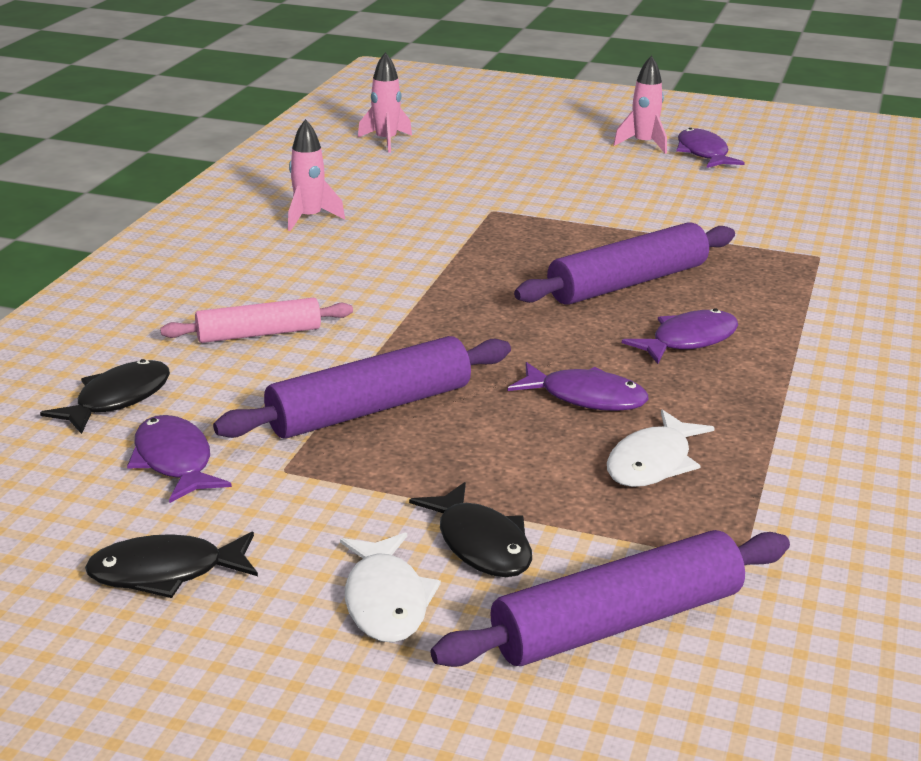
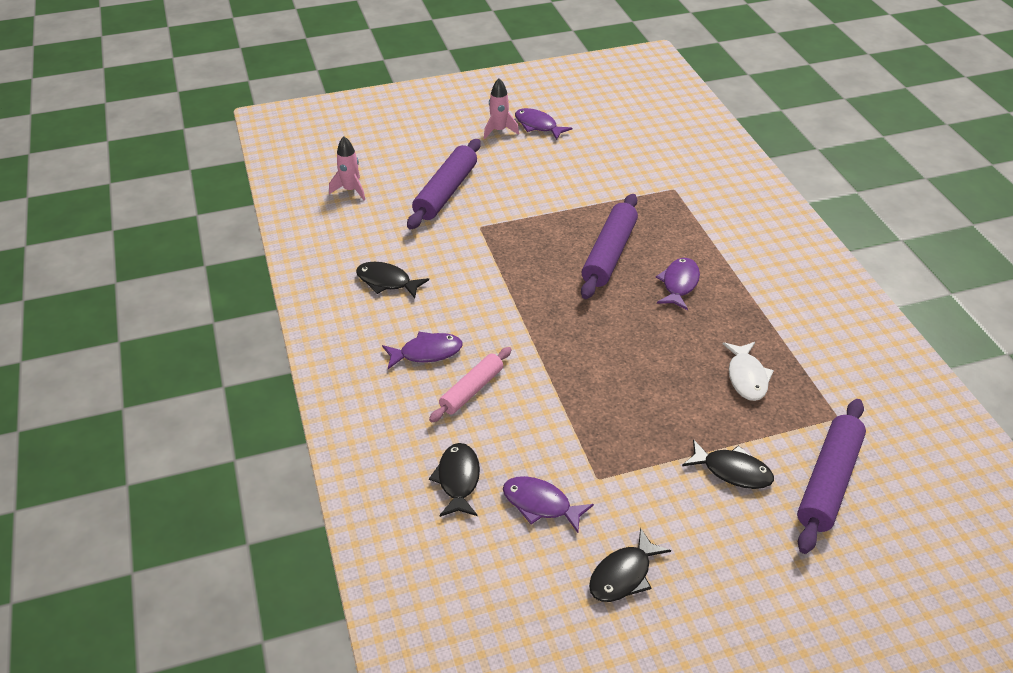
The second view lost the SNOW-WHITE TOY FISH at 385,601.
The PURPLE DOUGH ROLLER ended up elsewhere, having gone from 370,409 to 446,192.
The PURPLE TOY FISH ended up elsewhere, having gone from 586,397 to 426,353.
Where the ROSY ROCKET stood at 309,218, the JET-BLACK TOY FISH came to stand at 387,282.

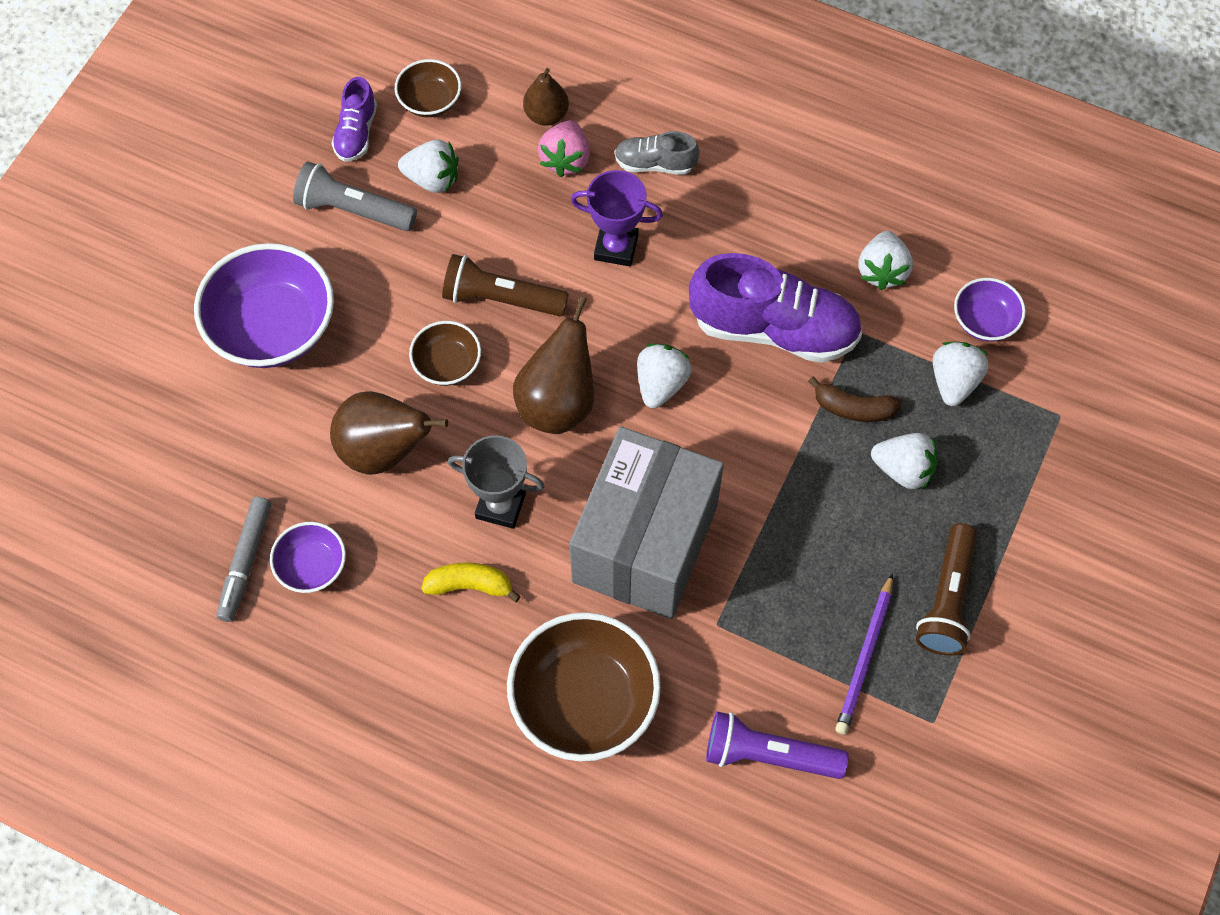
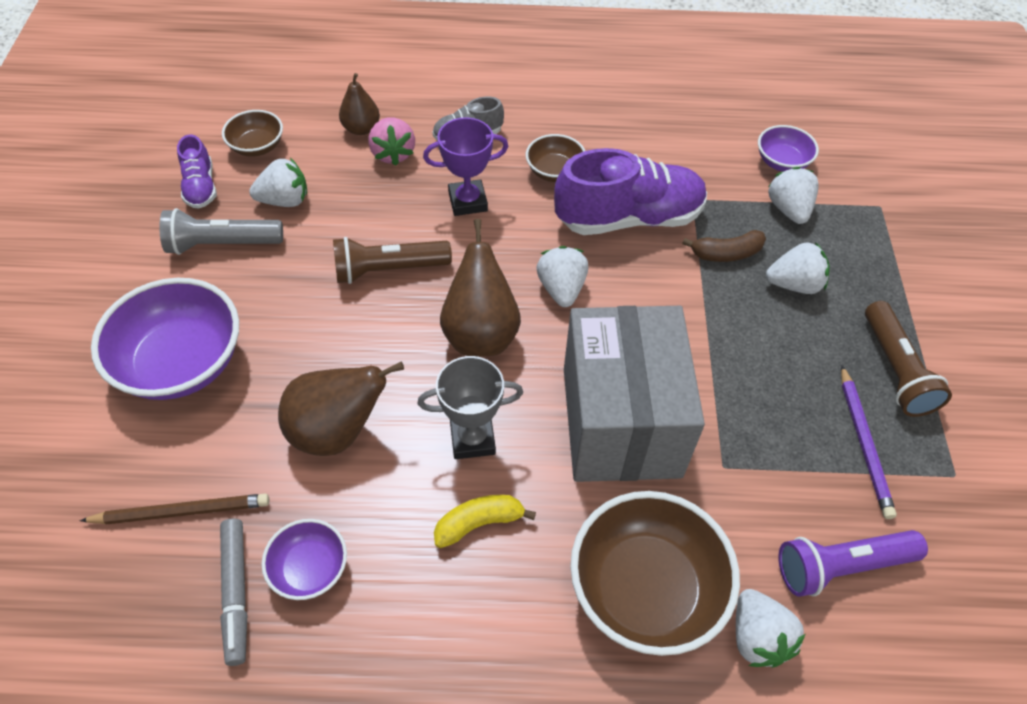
The second view gained the BROWN PENCIL at 181,511.
The BROWN SERVING BOWL ended up elsewhere, having gone from 447,364 to 554,171.
The SNOW-WHITE TOY STRAWBERRY ended up elsewhere, having gone from 882,271 to 757,637.

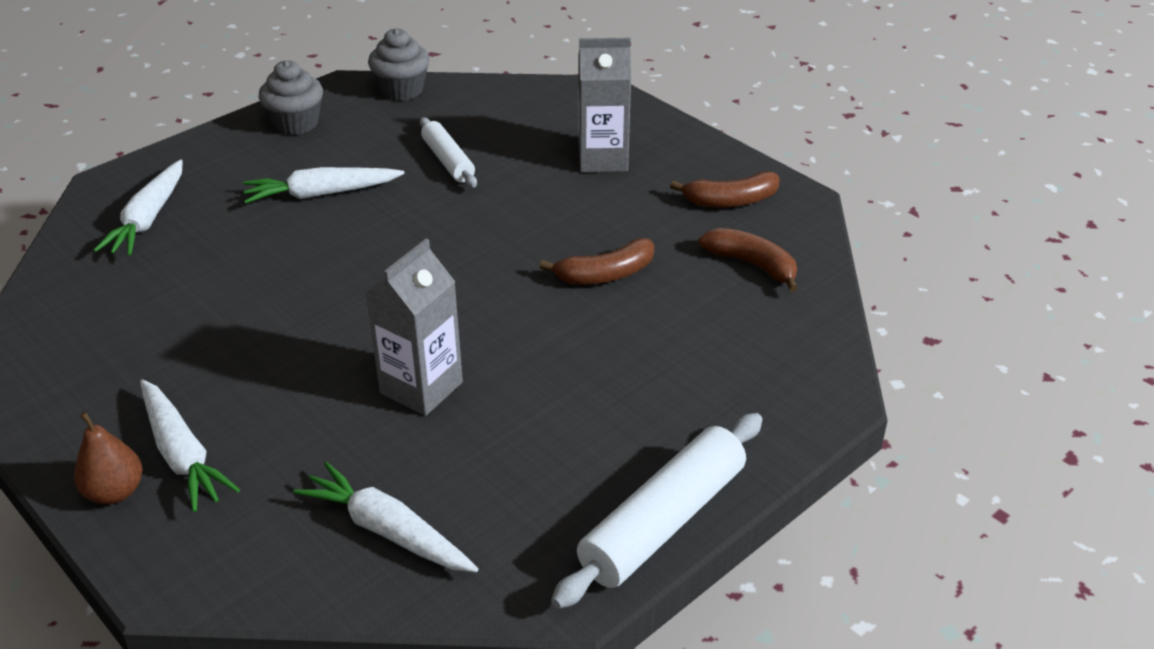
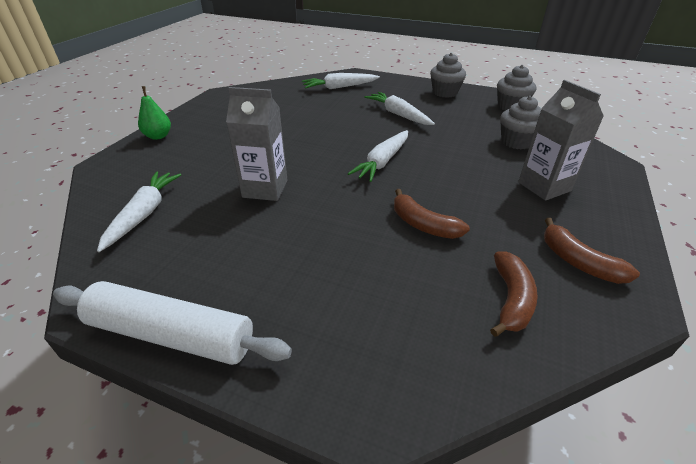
The second view lost the SNOW-WHITE DOUGH ROLLER at 448,161.
The second view gained the GREY MUFFIN at 516,142.
The SNOW-WHITE TOY CARROT ended up elsewhere, having gone from 182,454 to 382,162.
What was the BROWN PEAR FRUIT at 115,492 turned into the GREEN PEAR FRUIT at 158,136.

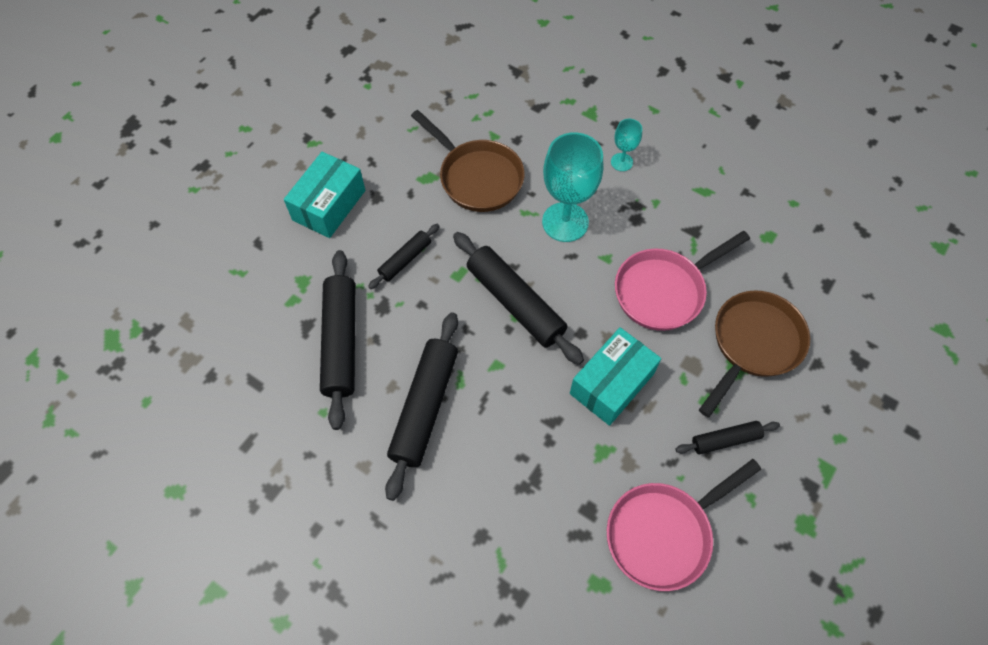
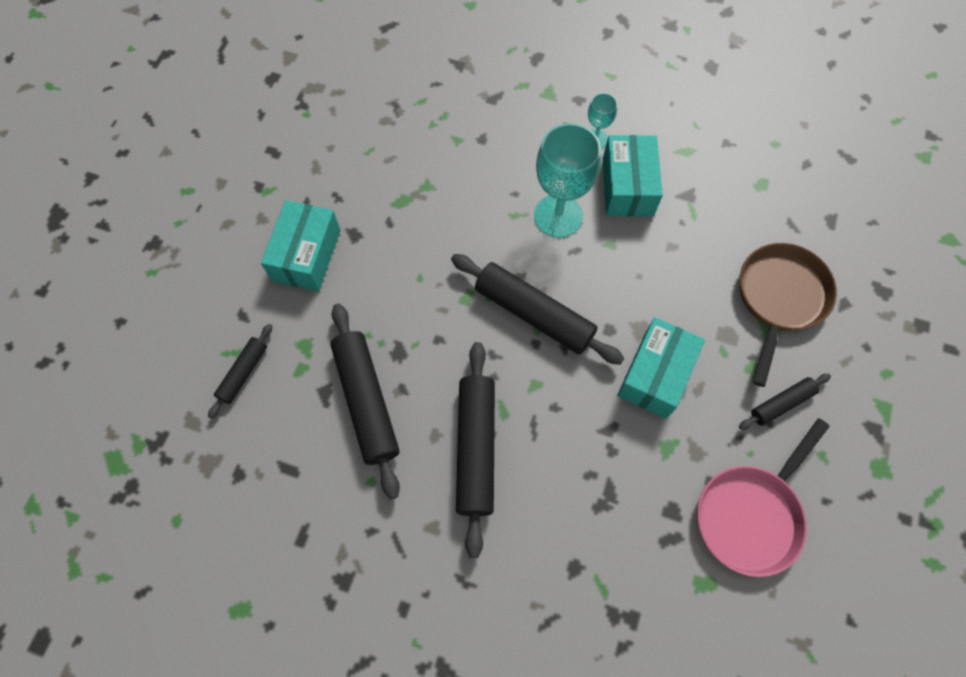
The second view lost the BROWN PAN at 477,177.
The second view lost the ROSY PAN at 664,291.
The second view gained the TEAL BOX at 627,186.
The JET-BLACK DOUGH ROLLER ended up elsewhere, having gone from 405,260 to 243,373.

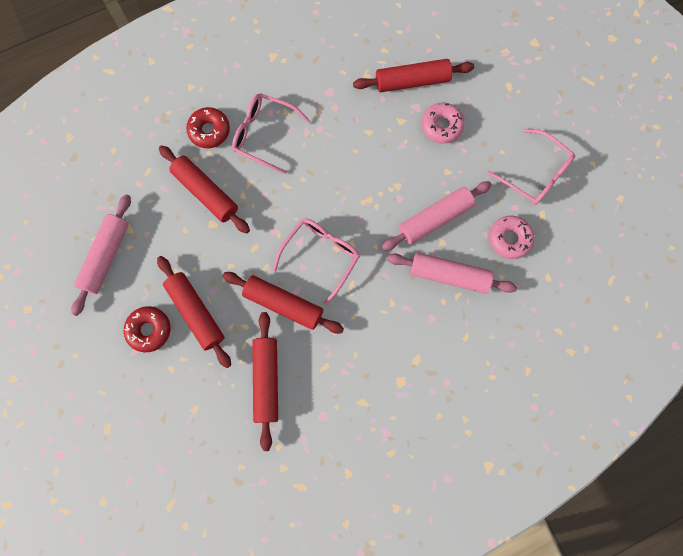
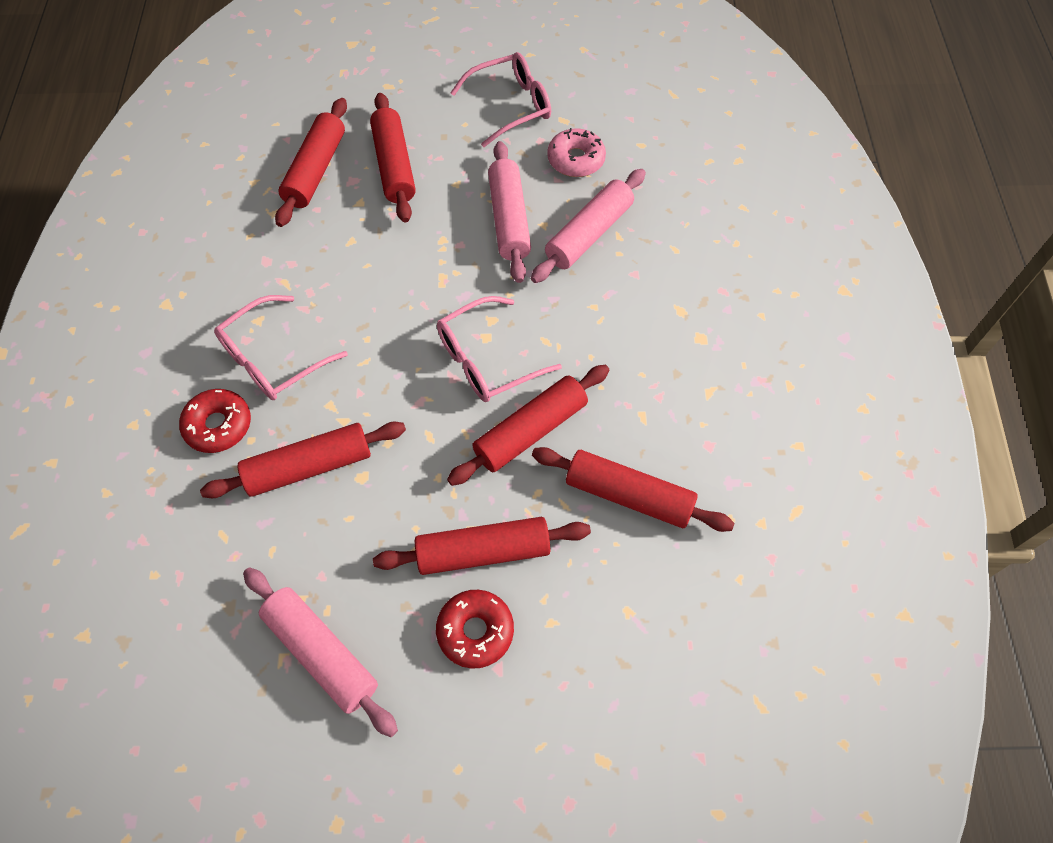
Where the ROSY DONUT stood at 441,126, the RED DOUGH ROLLER came to stand at 394,165.
The ROSY EYEGLASSES at 321,256 ended up facing another way, 90 degrees counterclockwise from before.

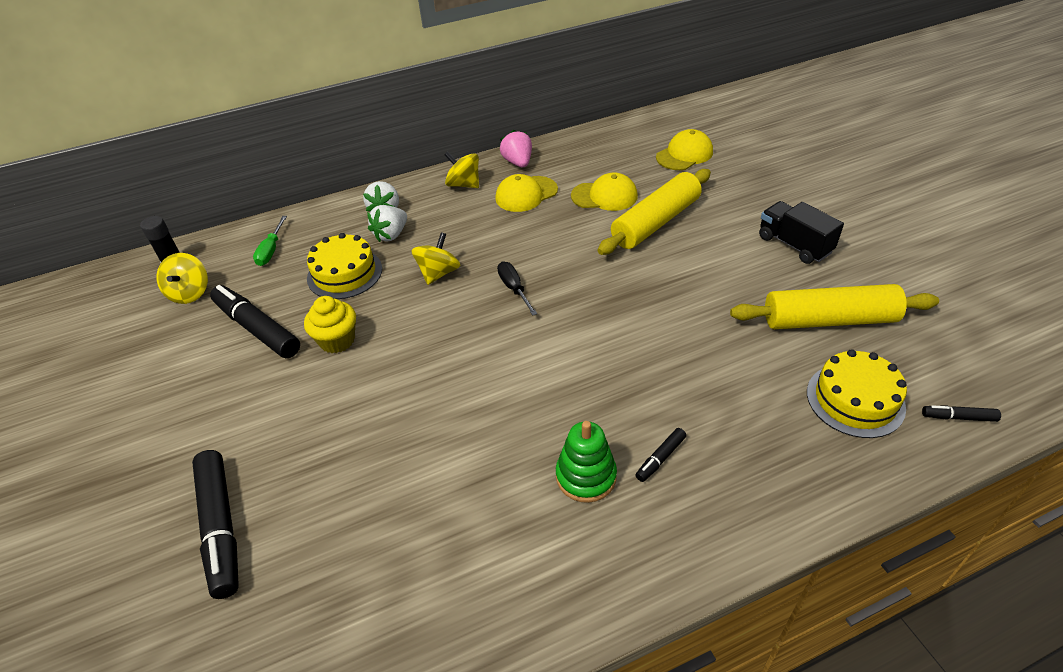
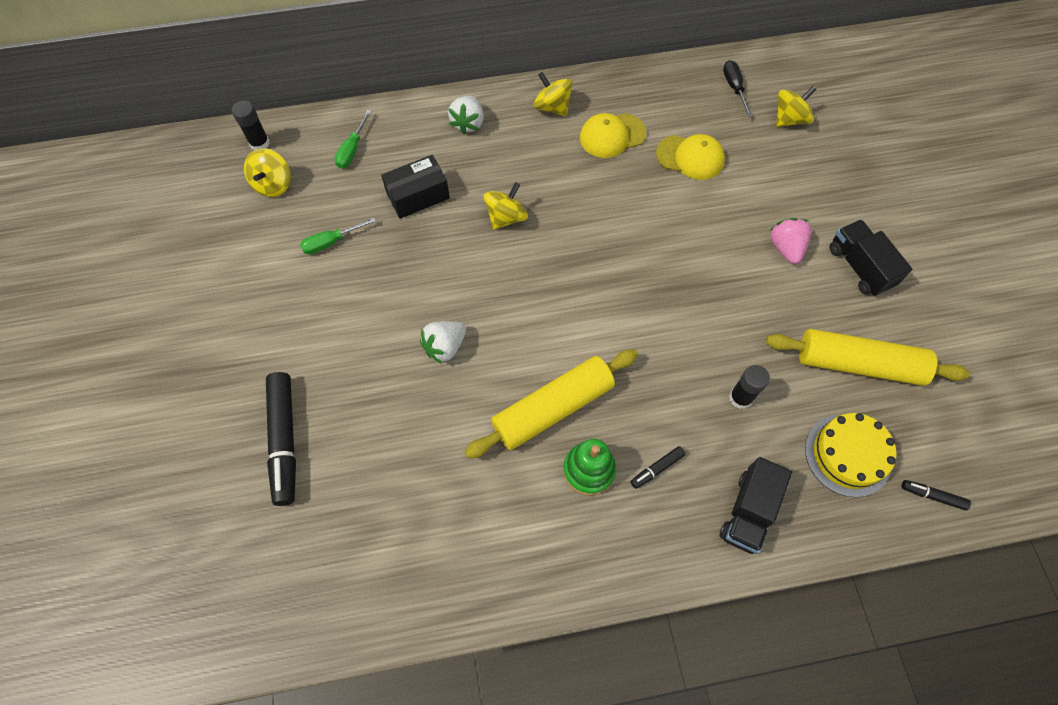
The second view lost the GOLDEN MUFFIN at 337,340.
The second view gained the JET-BLACK TOY TRUCK at 748,512.
The second view gained the JET-BLACK GLUE STICK at 740,398.
The SNOW-WHITE TOY STRAWBERRY ended up elsewhere, having gone from 391,235 to 445,347.
The JET-BLACK HAND SCREWDRIVER ended up elsewhere, having gone from 514,289 to 734,87.
The ROSY TOY STRAWBERRY ended up elsewhere, having gone from 518,162 to 785,248.
The GOLDEN DOUGH ROLLER ended up elsewhere, having gone from 655,222 to 552,408.
Where the JET-BLACK FELT PEN stood at 257,328, the GREEN HAND SCREWDRIVER came to stand at 331,242.
Where the GOLDEN GATEAU stood at 344,273, the JET-BLACK BOX came to stand at 418,196.
Where the GOLDEN CAP stood at 684,154, the GOLDEN SPINNING TOP came to stand at 789,119.

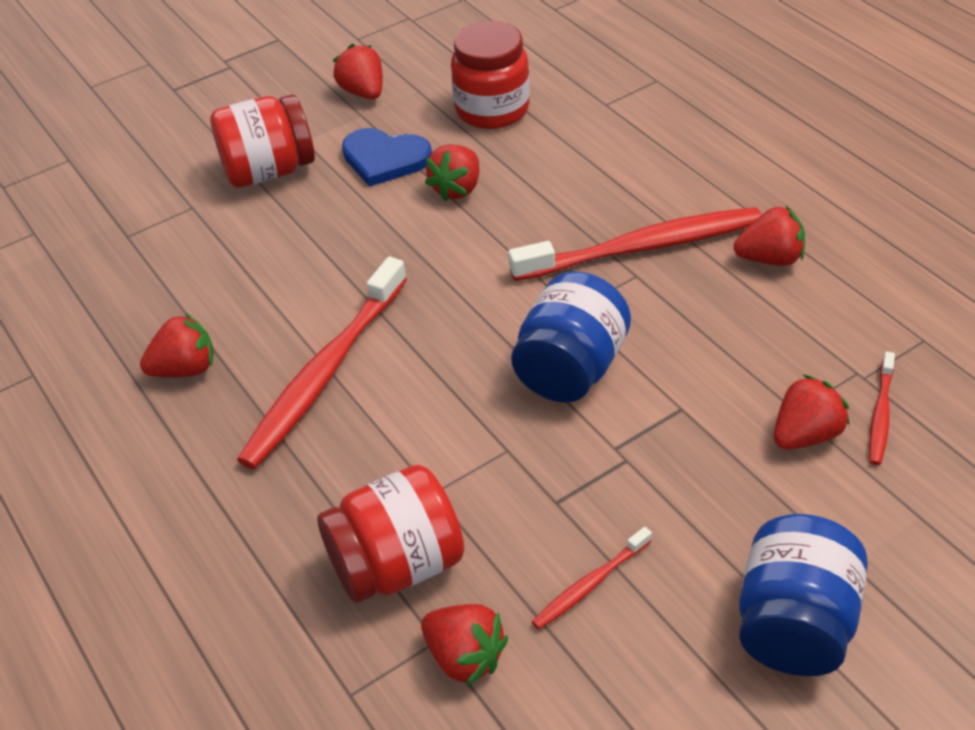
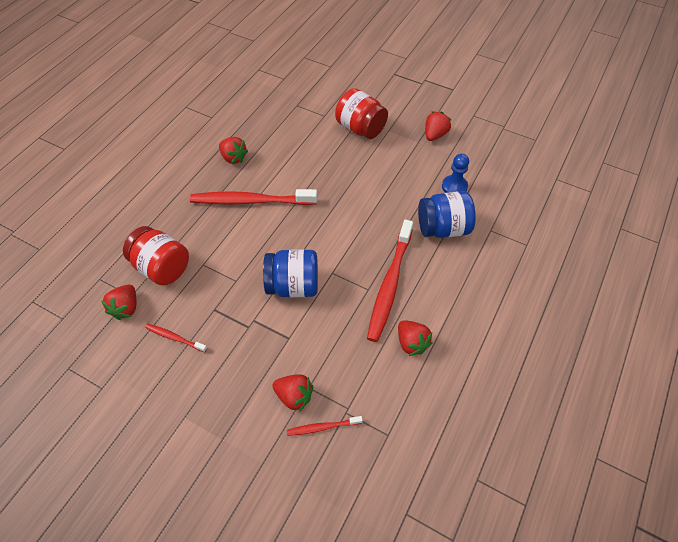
The second view lost the ROYAL BLUE HEART at 385,159.
The second view lost the RED TOY STRAWBERRY at 457,189.
The ROYAL BLUE JAM JAR ended up elsewhere, having gone from 794,624 to 443,228.
Where the RED JAM JAR stood at 492,110, the ROYAL BLUE GAME PAWN came to stand at 454,187.
The RED TOOTH BRUSH at 644,247 ended up facing another way, 60 degrees clockwise from before.

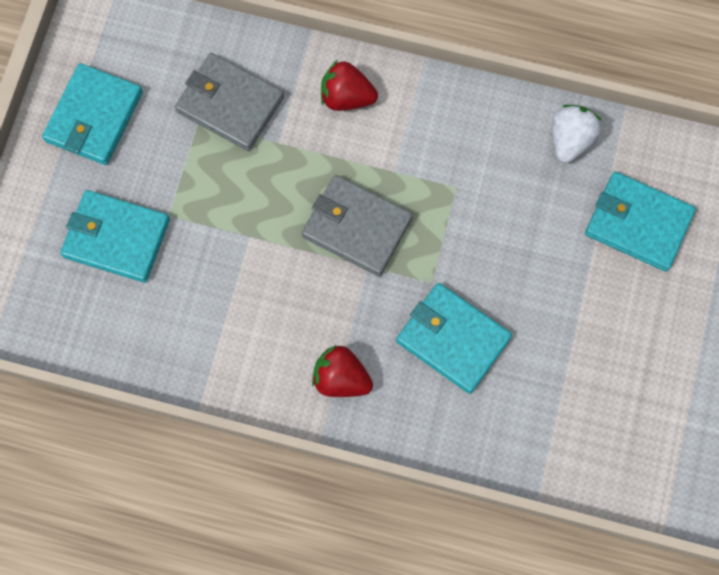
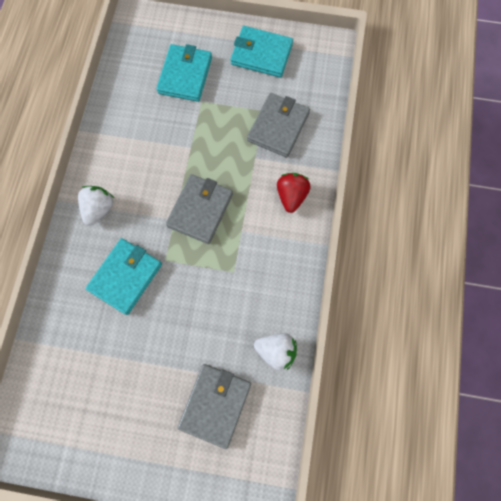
What was the RED TOY STRAWBERRY at 341,378 turned into the SNOW-WHITE TOY STRAWBERRY at 99,209.
What was the TEAL BILLFOLD at 638,223 turned into the GREY BILLFOLD at 215,404.

